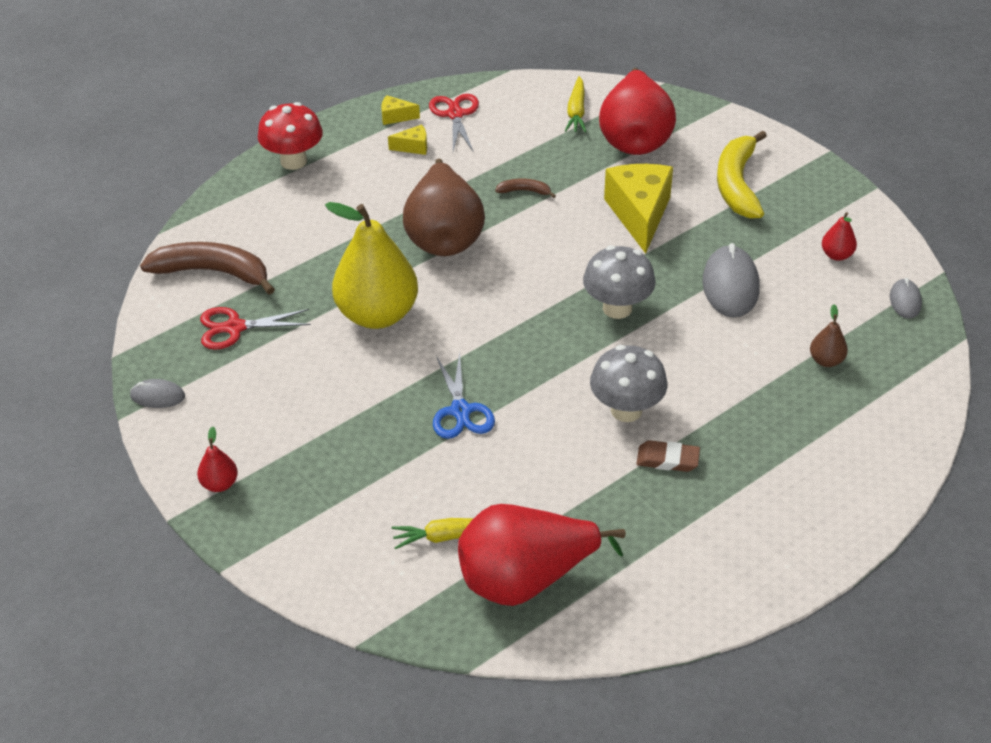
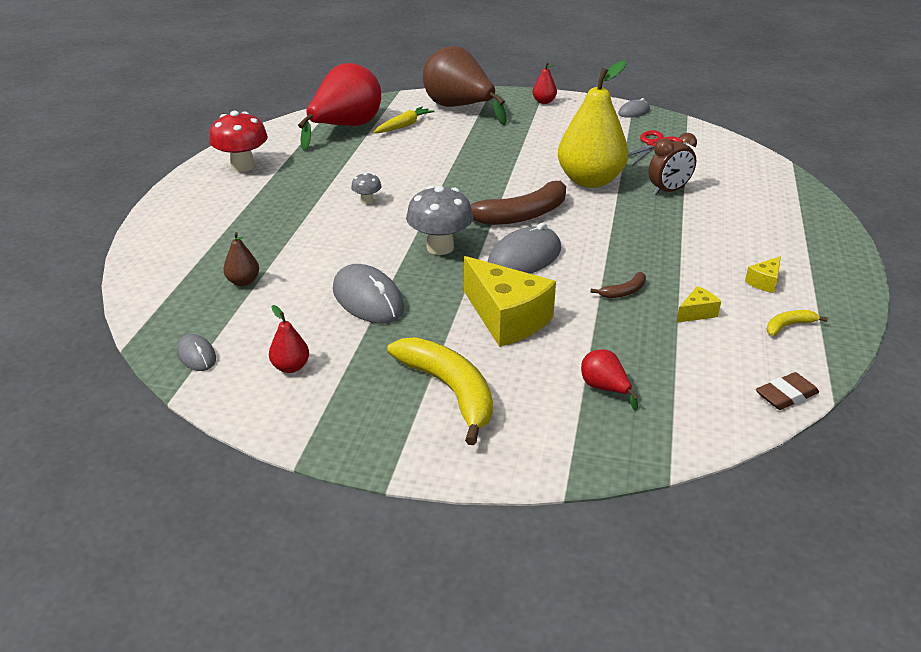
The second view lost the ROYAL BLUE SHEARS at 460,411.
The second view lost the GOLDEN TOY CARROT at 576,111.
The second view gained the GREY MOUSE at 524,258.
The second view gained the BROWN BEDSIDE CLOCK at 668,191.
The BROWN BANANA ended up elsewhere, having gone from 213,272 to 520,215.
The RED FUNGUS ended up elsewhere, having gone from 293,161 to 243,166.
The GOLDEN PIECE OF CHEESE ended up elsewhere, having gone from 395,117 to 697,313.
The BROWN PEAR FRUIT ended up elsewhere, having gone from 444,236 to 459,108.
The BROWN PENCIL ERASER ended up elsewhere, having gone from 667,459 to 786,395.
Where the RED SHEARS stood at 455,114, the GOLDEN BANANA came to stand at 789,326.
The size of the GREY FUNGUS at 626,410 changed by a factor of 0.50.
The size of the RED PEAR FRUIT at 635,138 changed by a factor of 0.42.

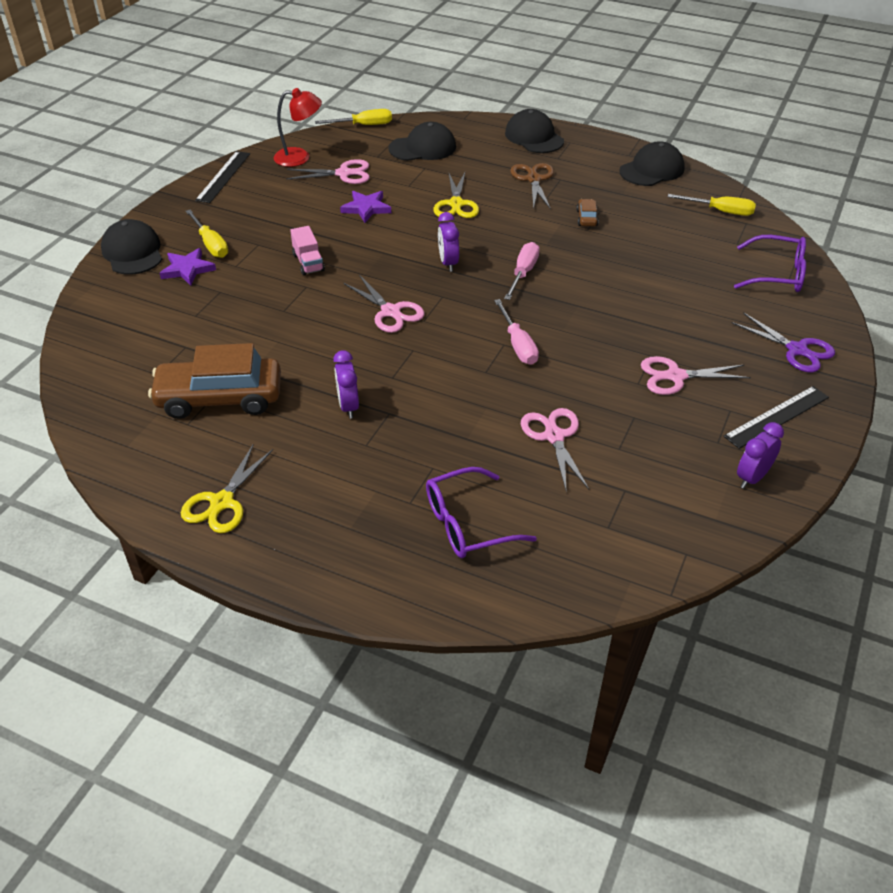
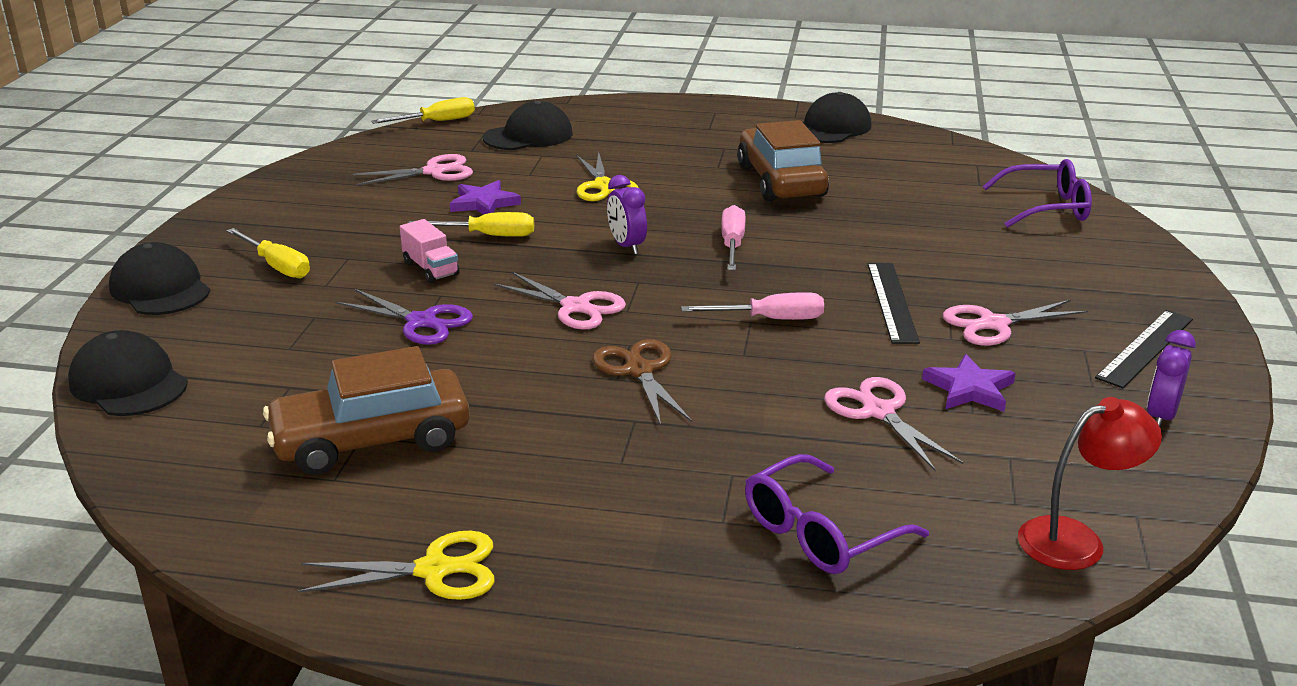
The second view lost the PURPLE BEDSIDE CLOCK at 348,406.
The PURPLE FIVE-POINTED STAR ended up elsewhere, having gone from 187,269 to 969,389.
The JET-BLACK RULER ended up elsewhere, having gone from 223,176 to 891,302.
The RED DESK LAMP ended up elsewhere, having gone from 300,157 to 1076,539.
The JET-BLACK CAP ended up elsewhere, having gone from 534,137 to 128,383.
The BROWN SHEARS ended up elsewhere, having gone from 533,179 to 639,370.
The GOLDEN HAND SCREWDRIVER ended up elsewhere, having gone from 720,211 to 488,236.
The PURPLE SHEARS ended up elsewhere, having gone from 797,350 to 422,322.
The GOLDEN SHEARS at 222,502 ended up facing another way, 105 degrees counterclockwise from before.
The ROSY HAND SCREWDRIVER at 518,345 ended up facing another way, 60 degrees counterclockwise from before.
The size of the BROWN CAR at 586,218 changed by a factor of 2.44.

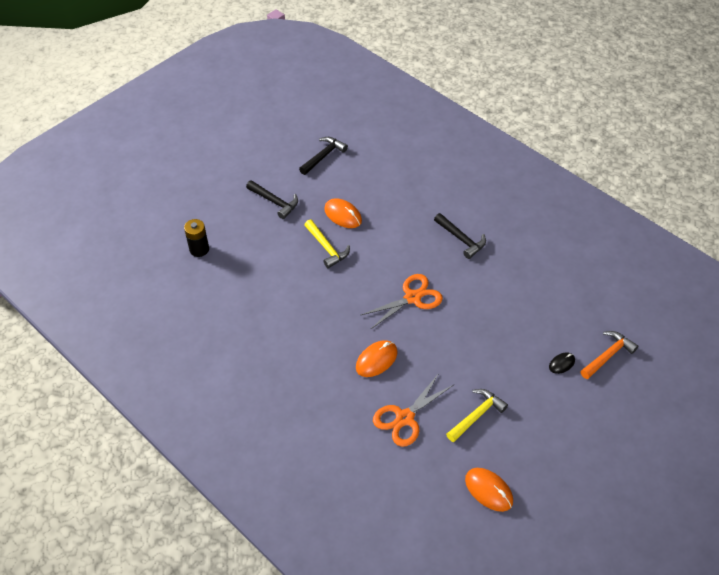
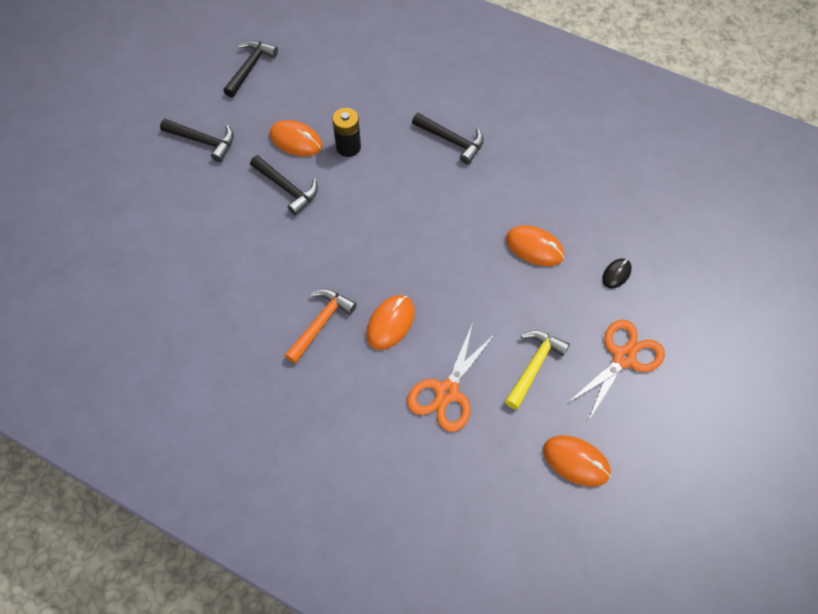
The second view gained the BRIGHT ORANGE MOUSE at 534,247.
The JET-BLACK POWER CELL ended up elsewhere, having gone from 199,249 to 348,147.
The BRIGHT ORANGE SHEARS ended up elsewhere, having gone from 412,297 to 623,358.
The BRIGHT ORANGE CLAW HAMMER ended up elsewhere, having gone from 608,355 to 321,323.
What was the GOLDEN CLAW HAMMER at 327,248 turned into the JET-BLACK CLAW HAMMER at 287,188.

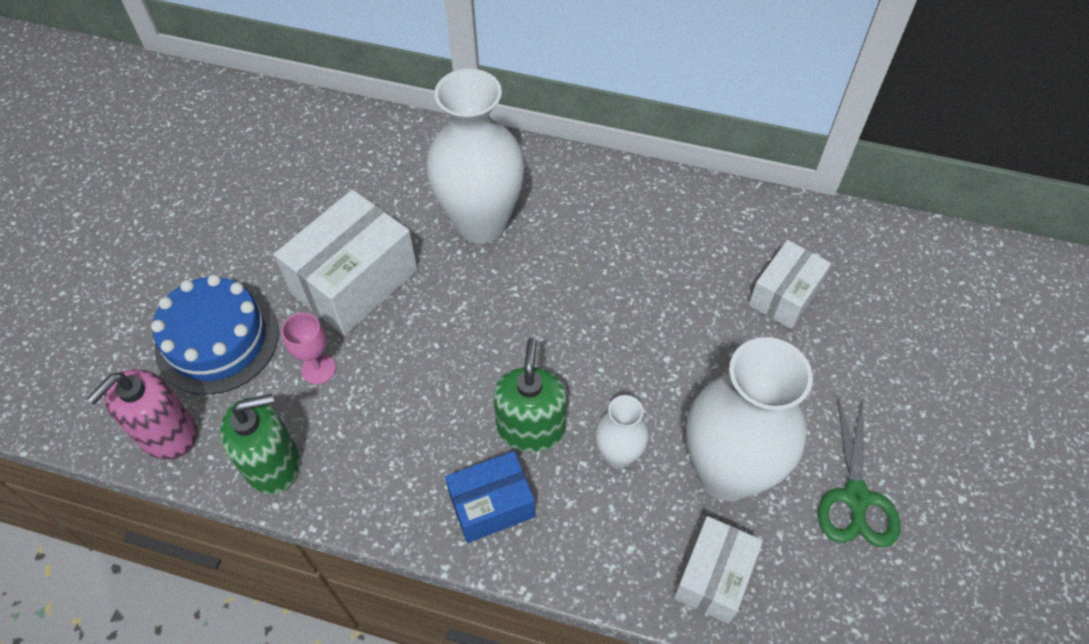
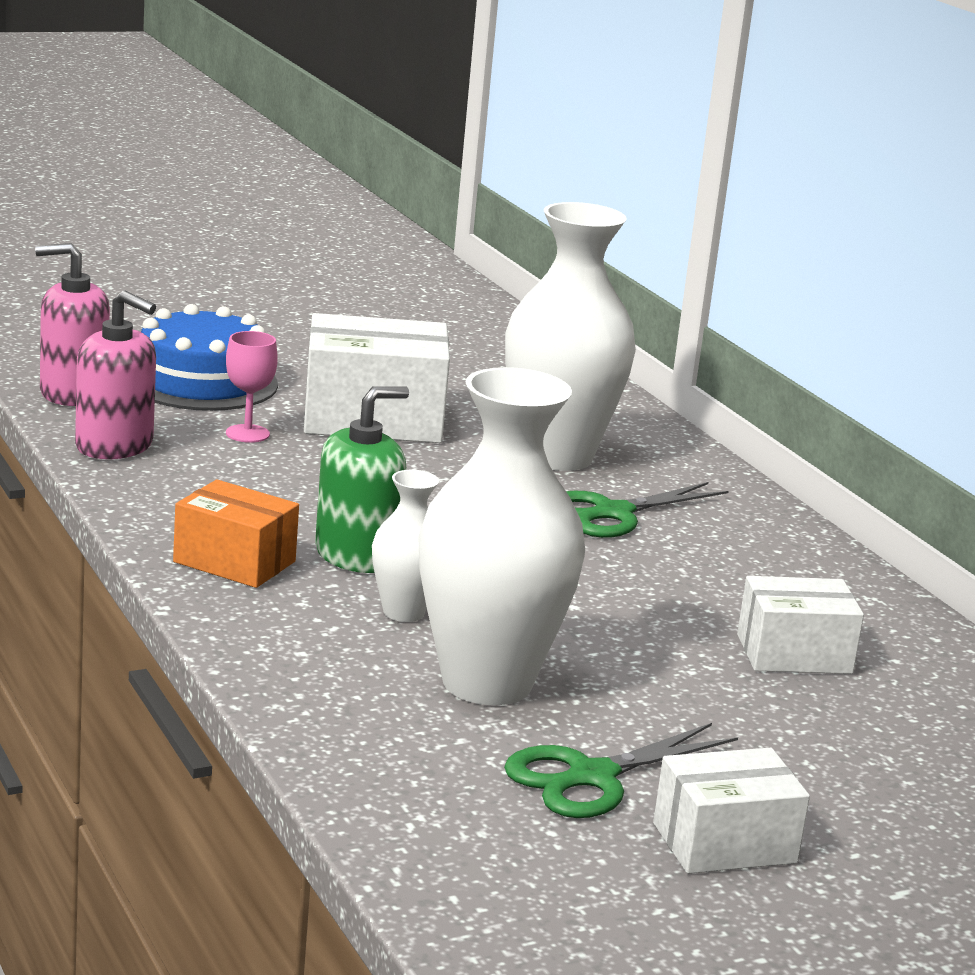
The second view gained the GREEN SHEARS at 613,513.
The SNOW-WHITE BOX ended up elsewhere, having gone from 713,577 to 724,843.
What was the GREEN PUMP BOTTLE at 273,464 turned into the ROSY PUMP BOTTLE at 114,446.
What was the ROYAL BLUE BOX at 492,505 turned into the BRIGHT ORANGE BOX at 234,562.

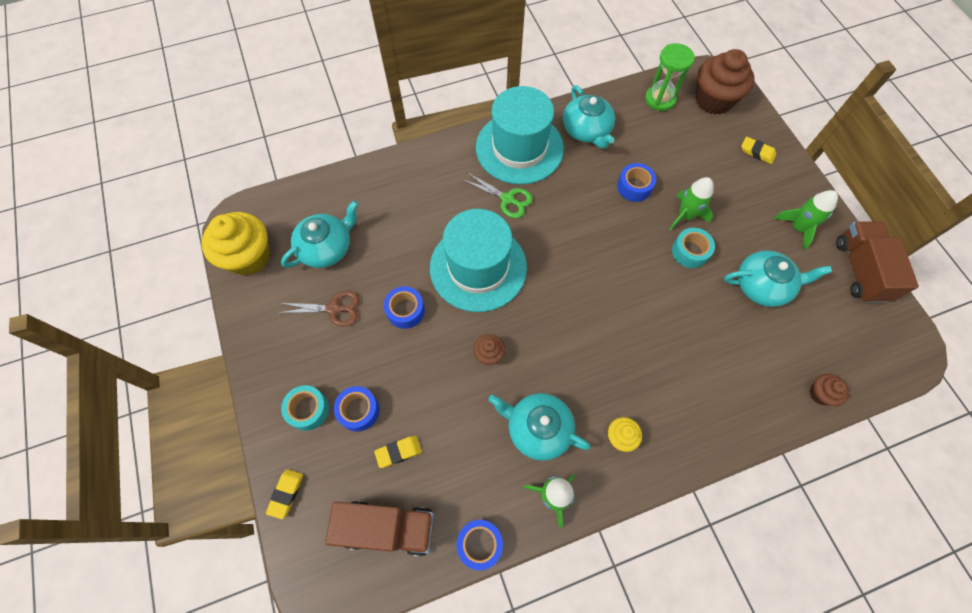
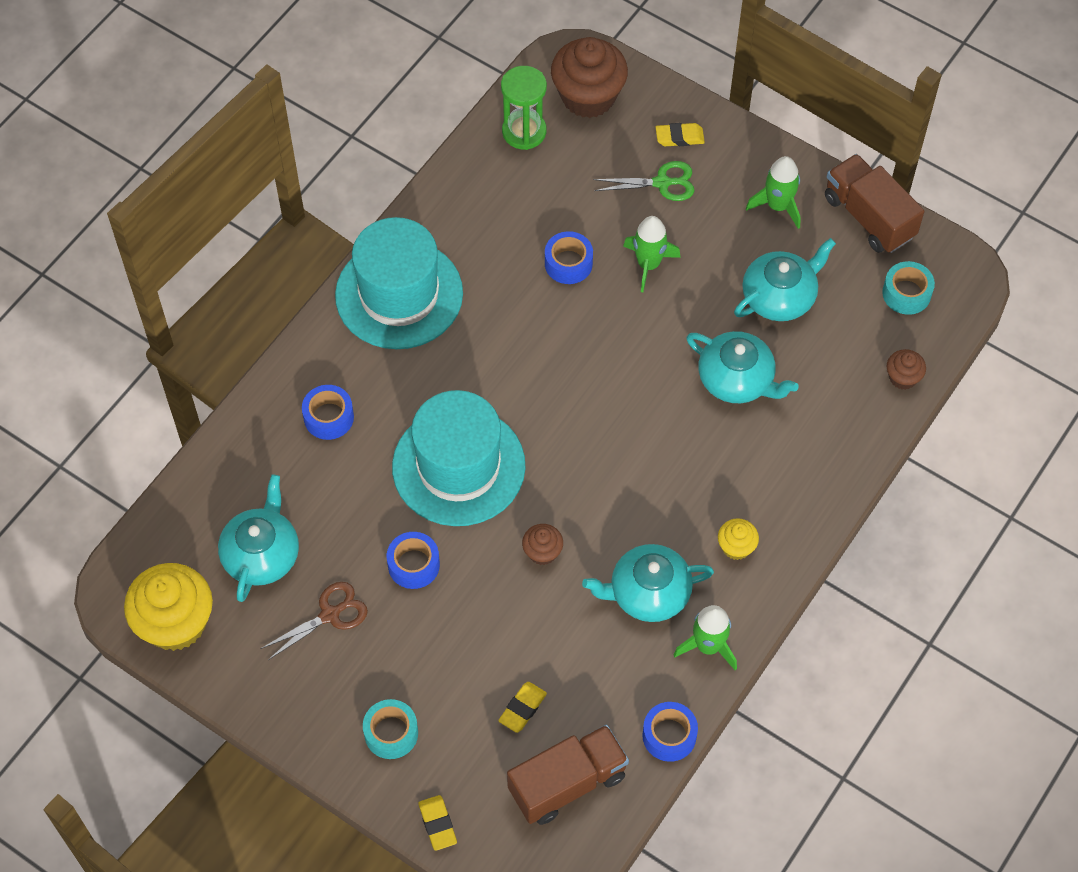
The ROYAL BLUE TAPE ended up elsewhere, having gone from 359,410 to 328,417.
The GREEN SHEARS ended up elsewhere, having gone from 507,199 to 662,183.
The TEAL CHINA TEAPOT ended up elsewhere, having gone from 586,130 to 737,379.
The TEAL TAPE ended up elsewhere, having gone from 690,251 to 906,293.

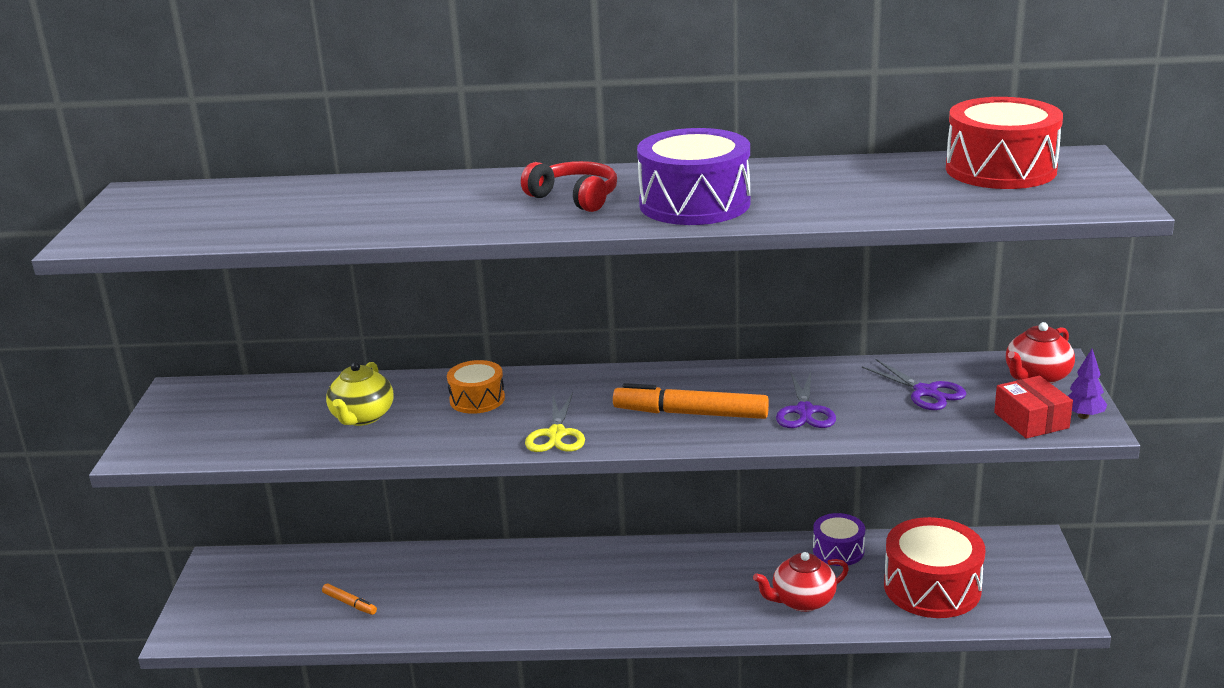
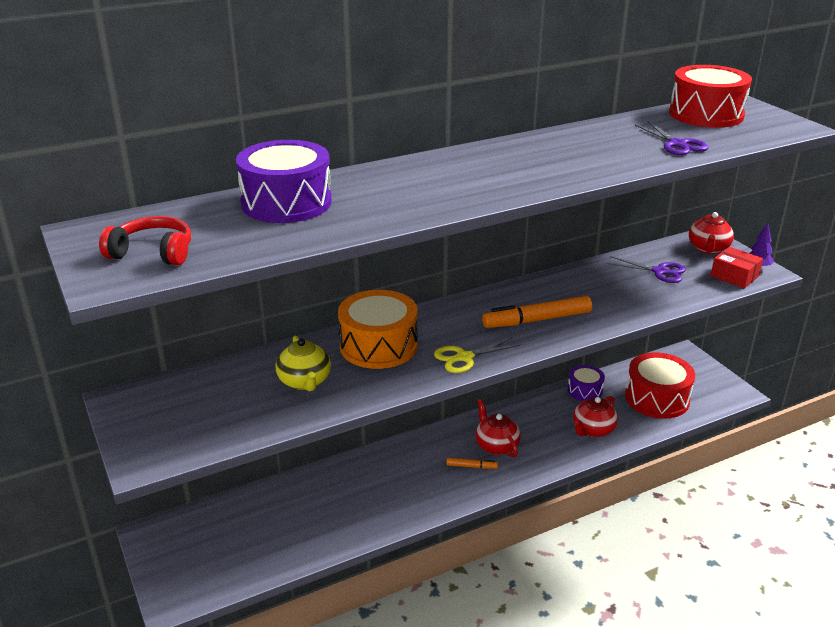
The second view gained the RED CHINA TEAPOT at 496,446.
The BRIGHT ORANGE FELT PEN ended up elsewhere, having gone from 350,604 to 471,466.
The RED OVER-EAR HEADPHONES ended up elsewhere, having gone from 575,198 to 153,252.
The PURPLE DRUM ended up elsewhere, having gone from 694,204 to 286,202.
The PURPLE SHEARS ended up elsewhere, having gone from 805,411 to 677,144.
The GOLDEN SHEARS at 556,434 ended up facing another way, 90 degrees clockwise from before.
The size of the BRIGHT ORANGE DRUM at 477,399 changed by a factor of 1.79.

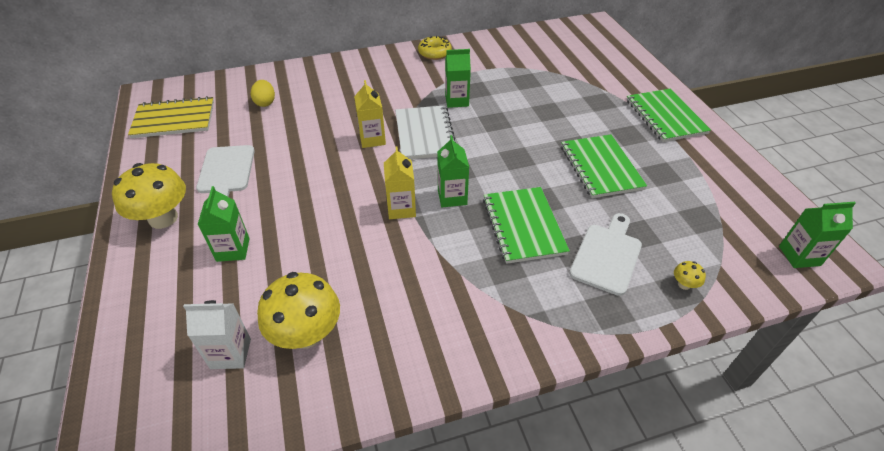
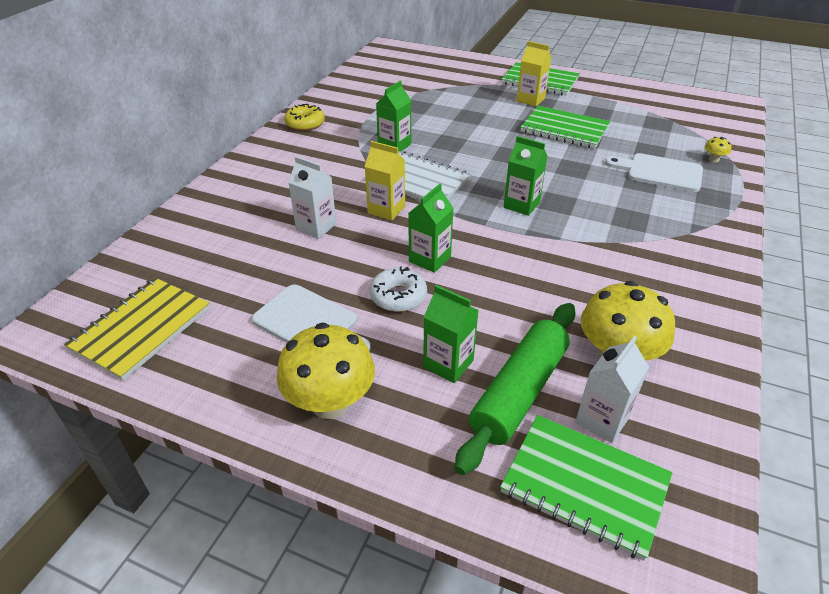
The second view lost the GOLDEN TOY EGG at 265,102.
The second view gained the SNOW-WHITE CARTON at 316,227.
The second view gained the SNOW-WHITE DONUT at 398,296.
The second view gained the GREEN DOUGH ROLLER at 519,392.
The GOLDEN CARTON ended up elsewhere, having gone from 401,208 to 530,100.
The GREEN EXERCISE BOOK ended up elsewhere, having gone from 523,226 to 585,485.
The GREEN CARTON ended up elsewhere, having gone from 799,256 to 430,259.
The SNOW-WHITE BREAD BOARD at 607,255 ended up facing another way, 45 degrees counterclockwise from before.

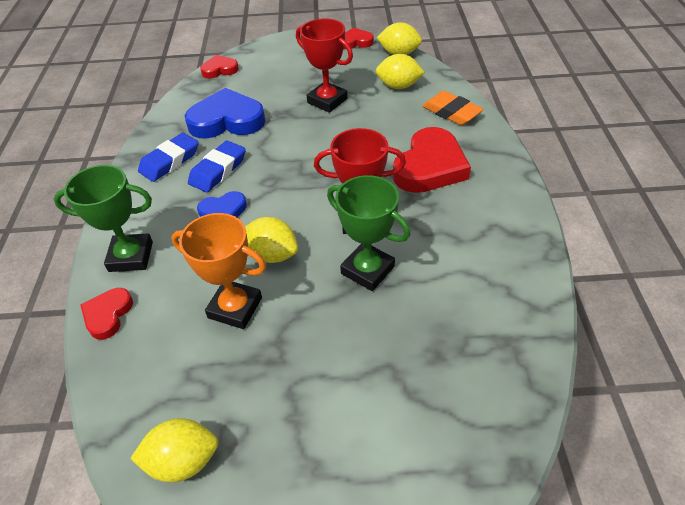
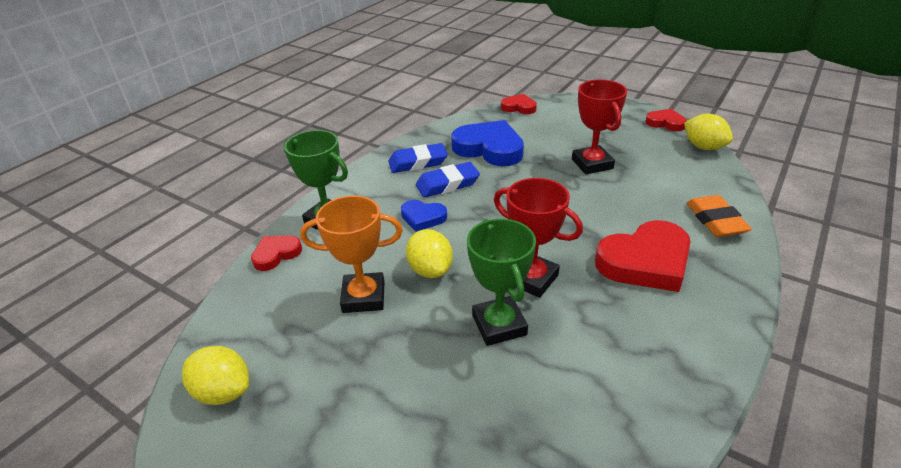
The second view lost the GOLDEN CITRUS FRUIT at 398,86.
The BRIGHT ORANGE PRIZE CUP at 235,308 ended up facing another way, 60 degrees counterclockwise from before.

